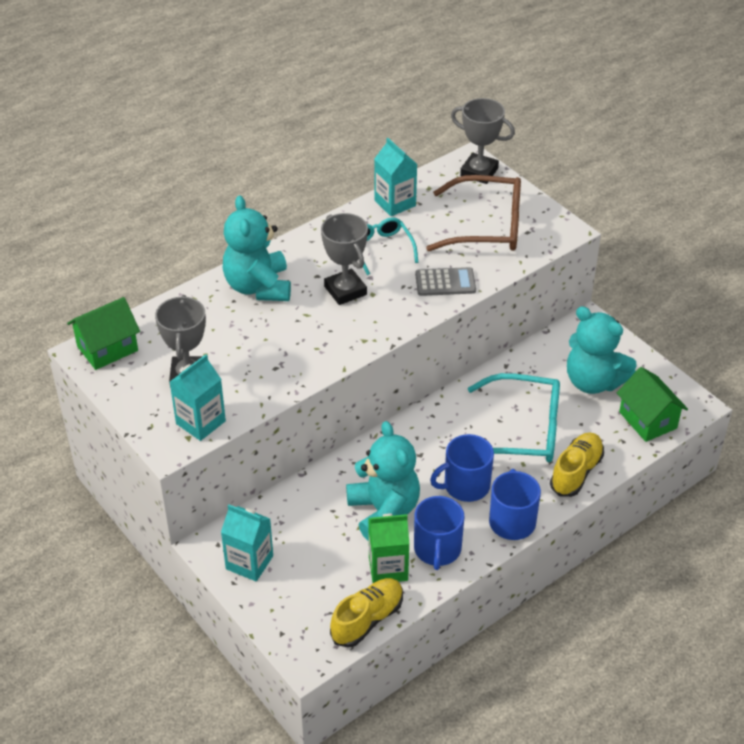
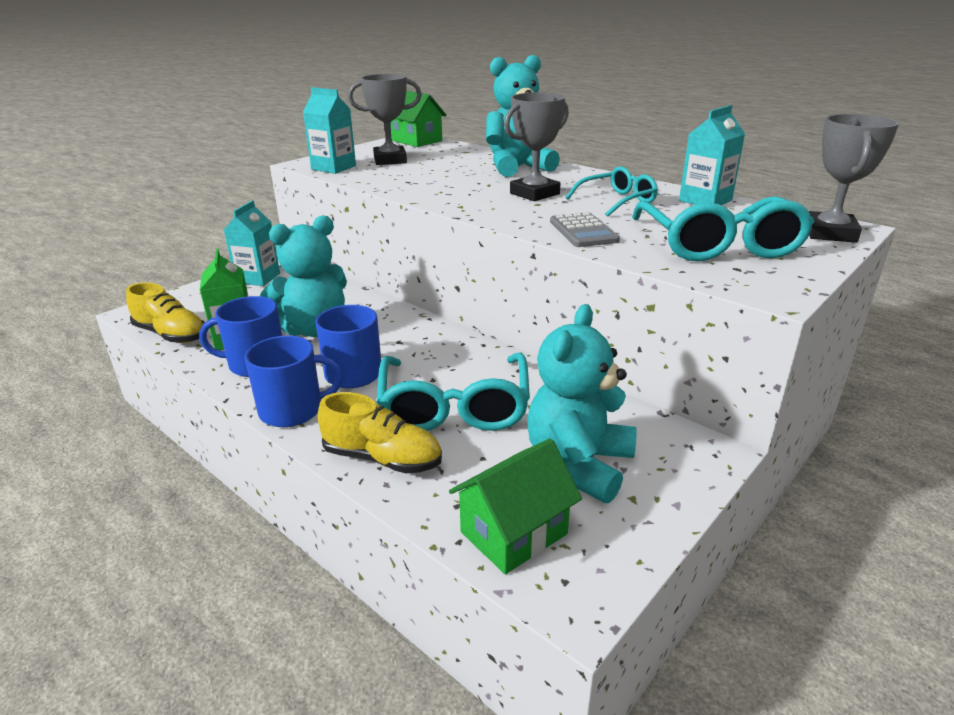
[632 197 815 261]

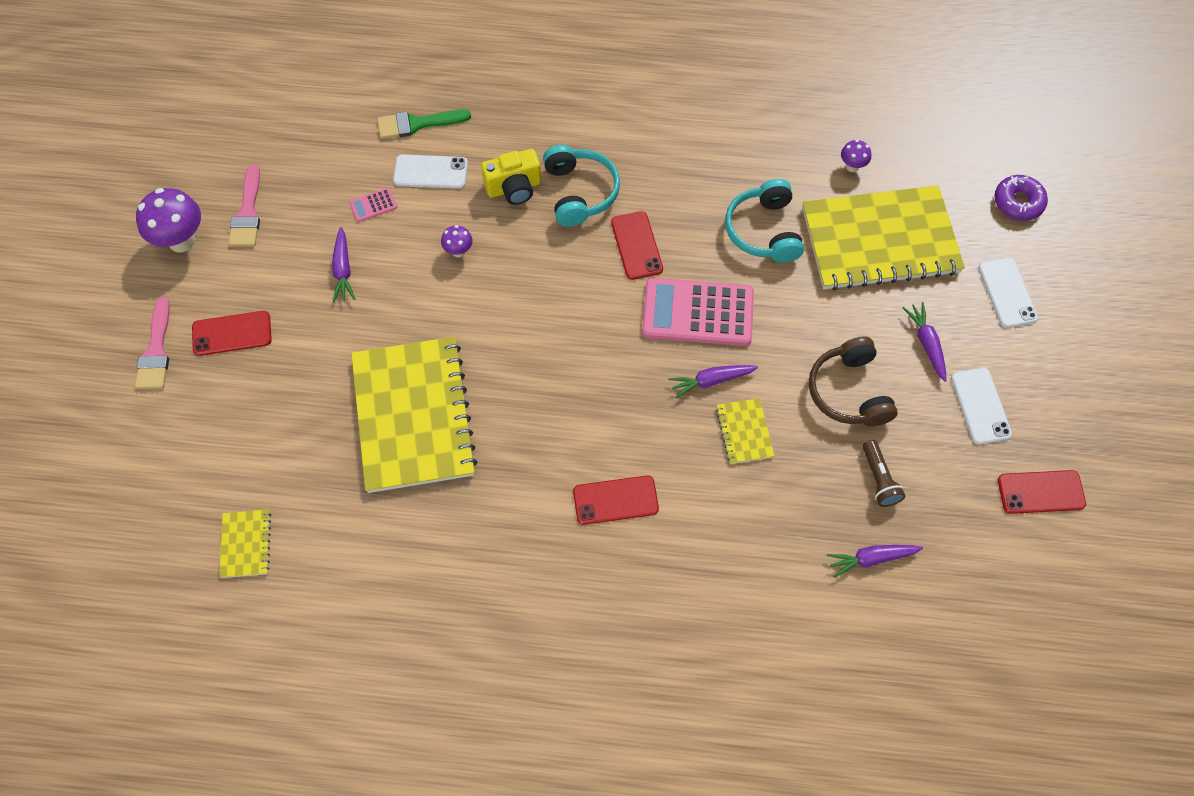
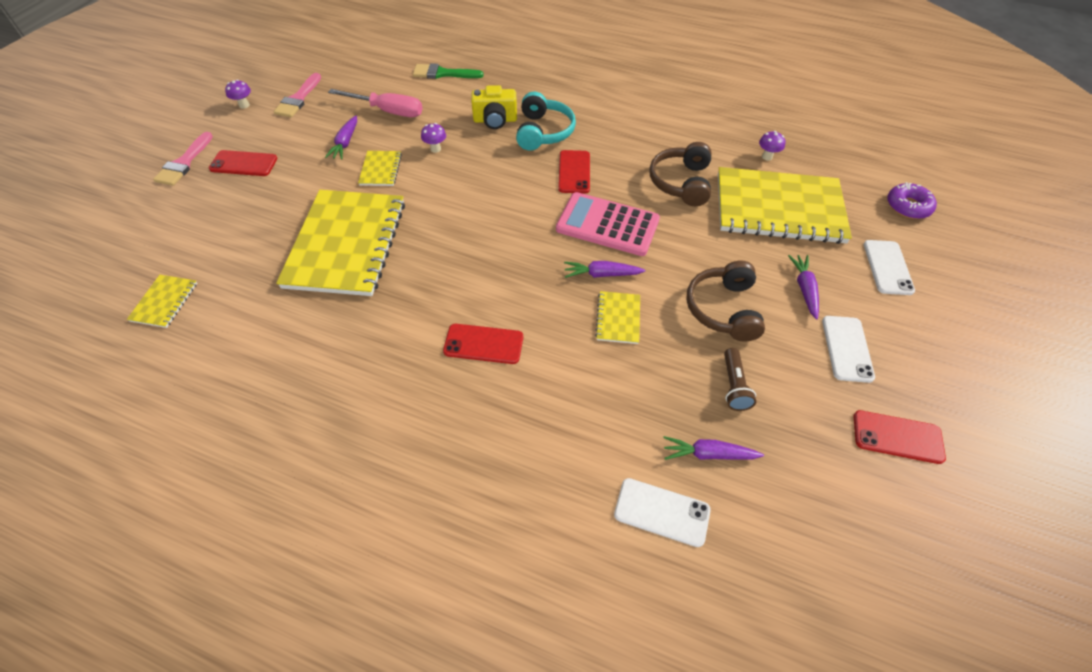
[614 478 711 547]
[649 142 712 206]
[225 80 251 109]
[328 89 423 117]
[358 151 402 186]

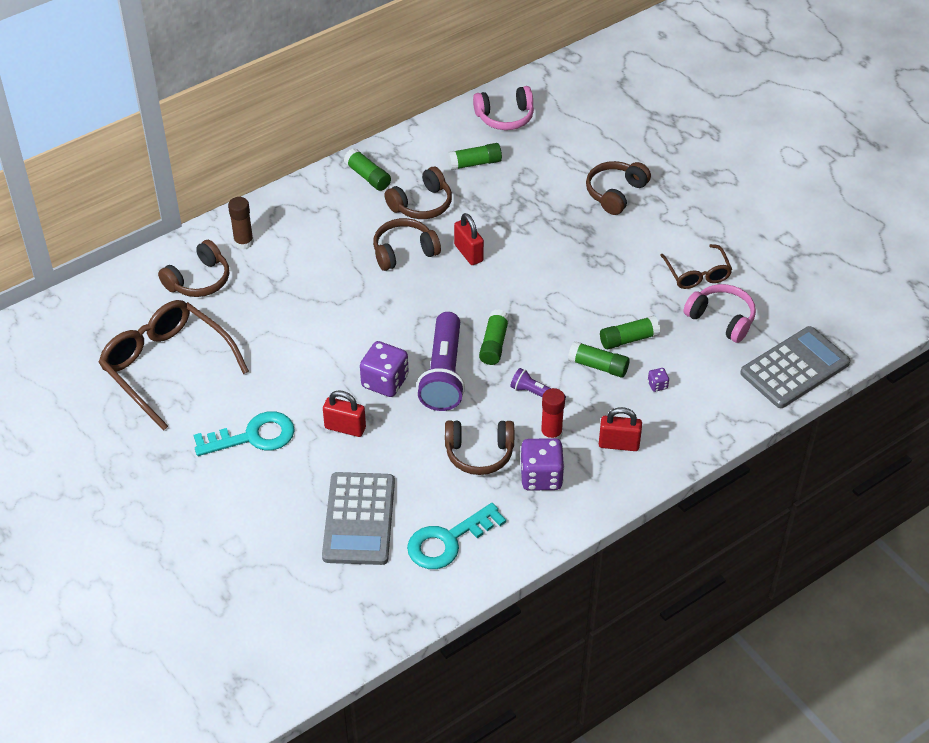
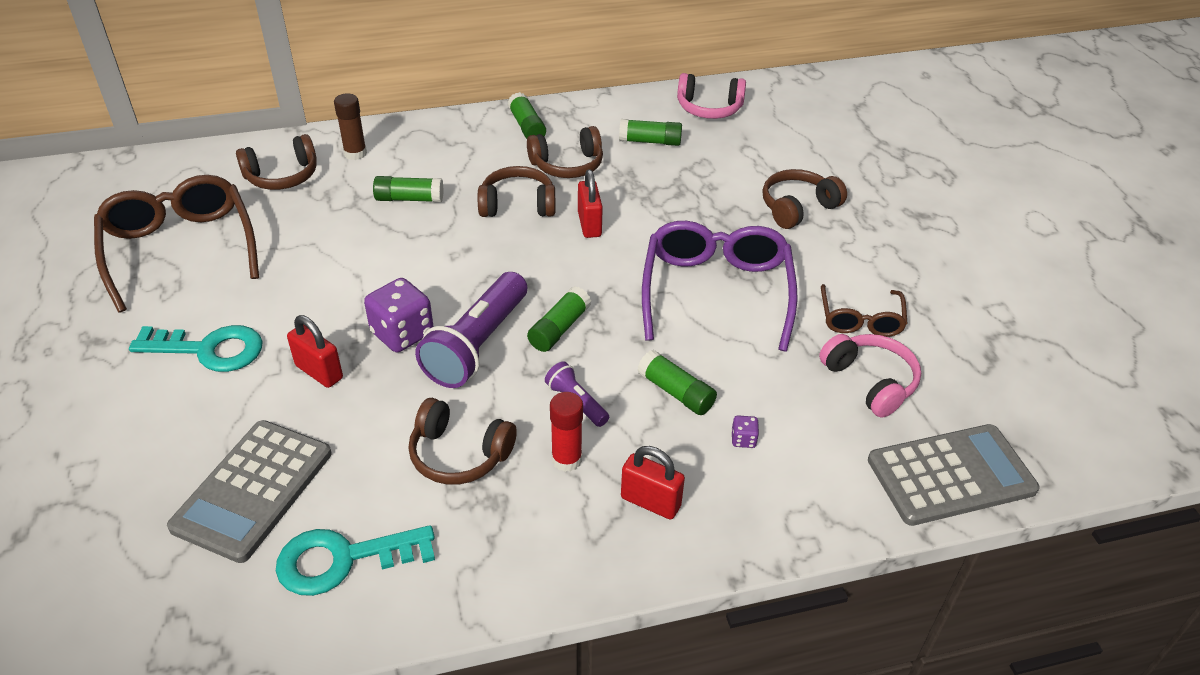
[373 176 444 202]
[520 438 564 491] (first image)
[642 221 798 351]

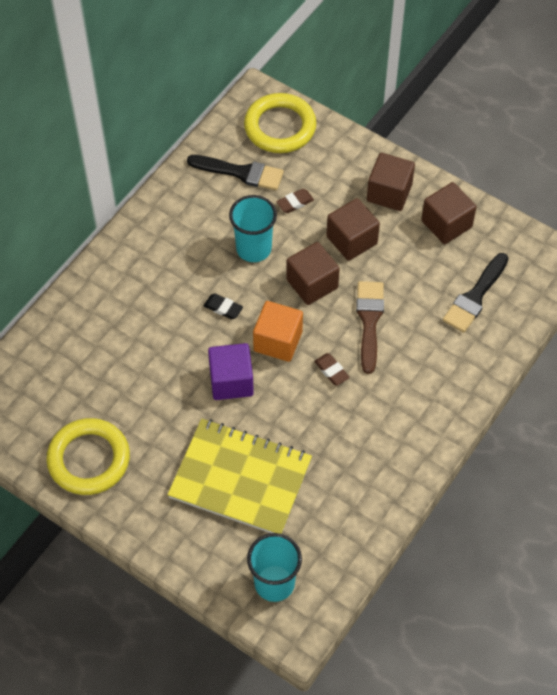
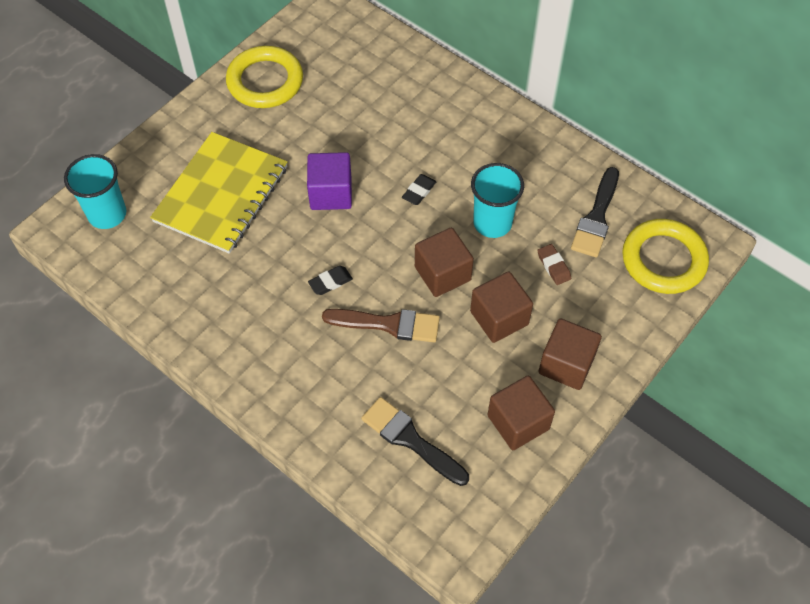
[253 301 303 362] (first image)
[308 266 353 295]

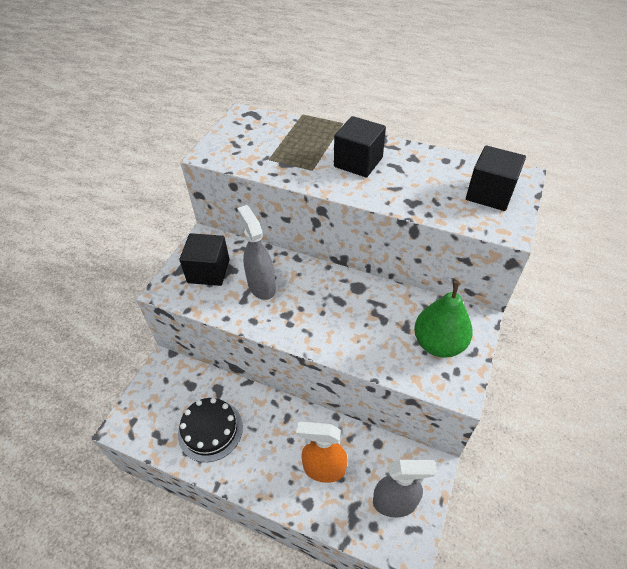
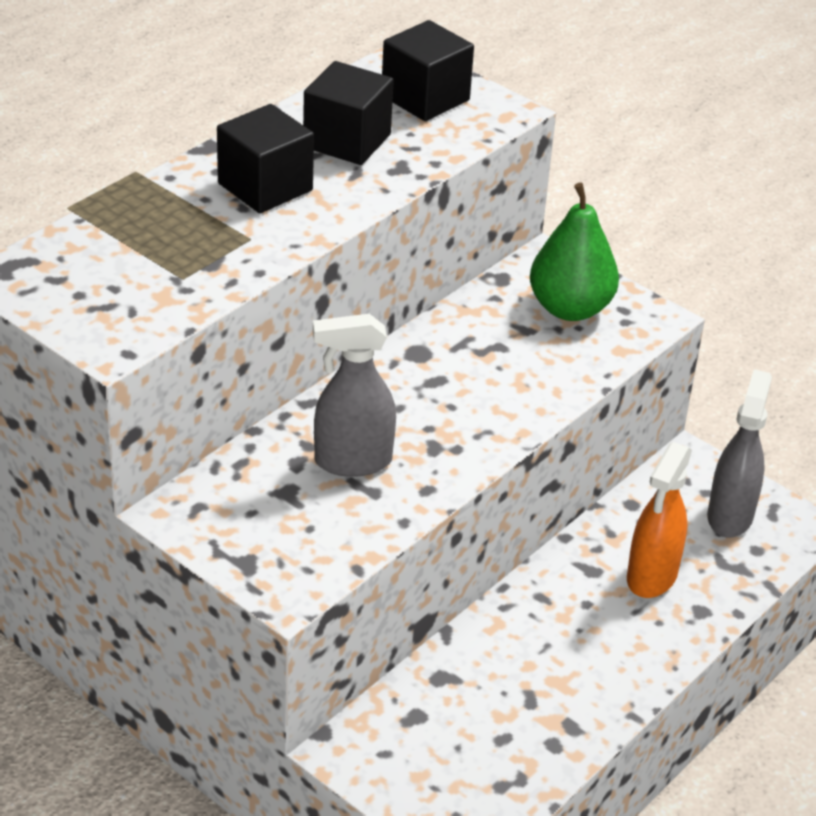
[303 61 394 165]
[178 398 243 462] (first image)

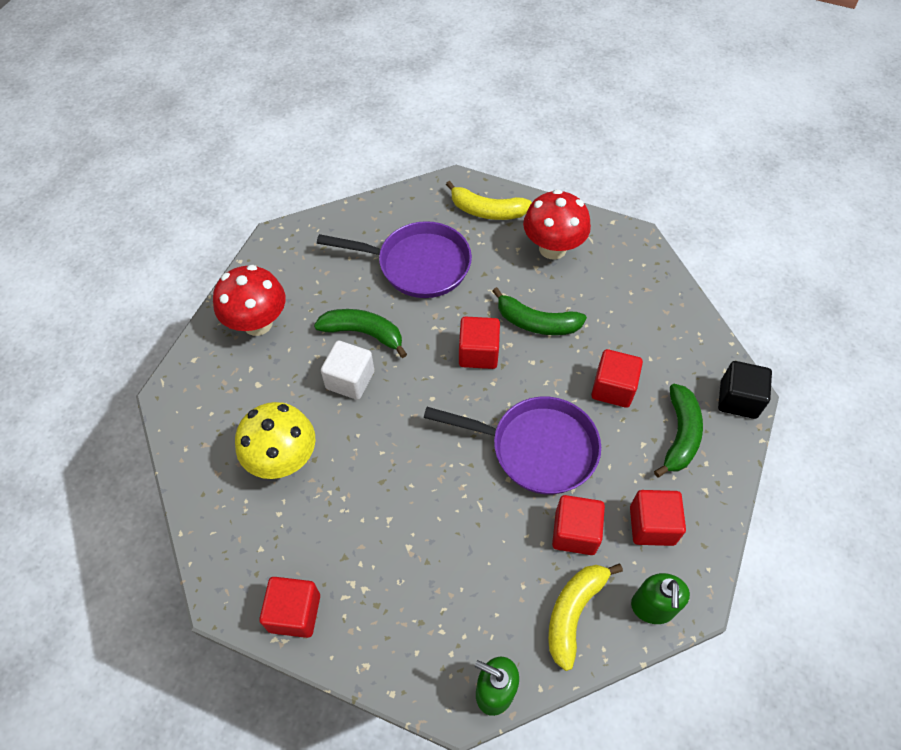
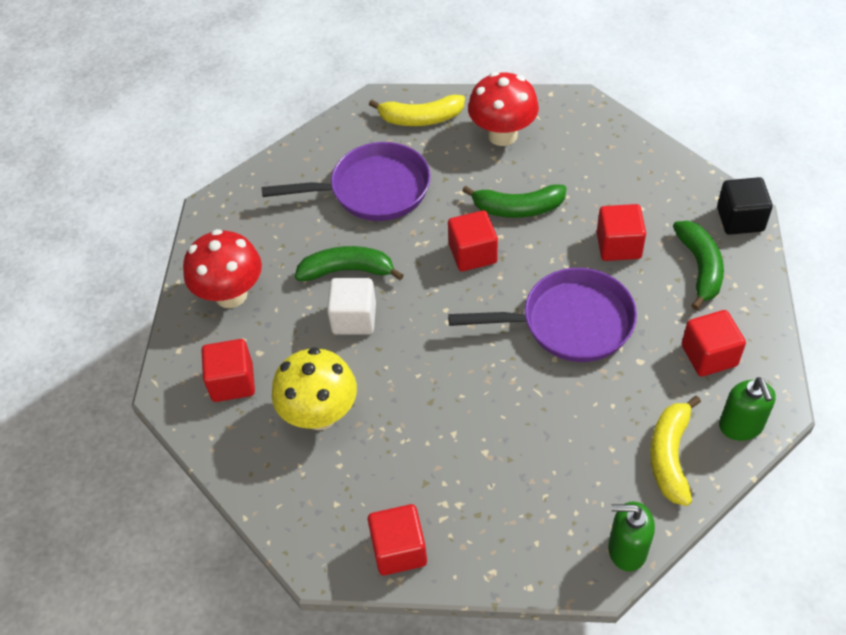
[201 339 255 402]

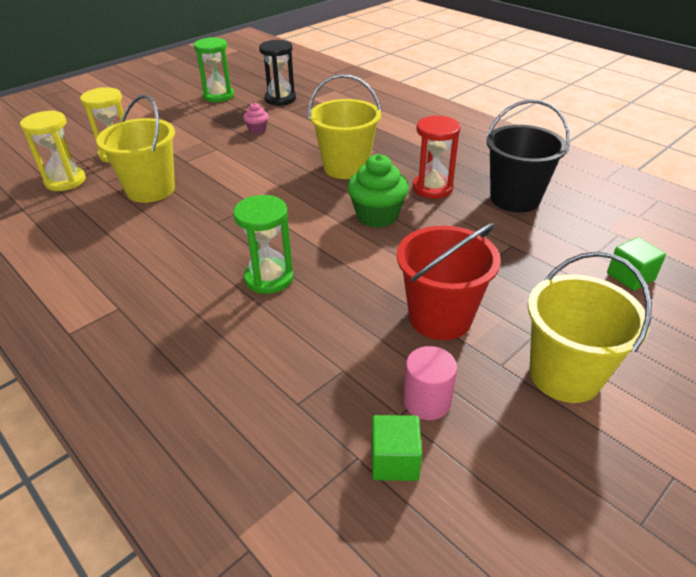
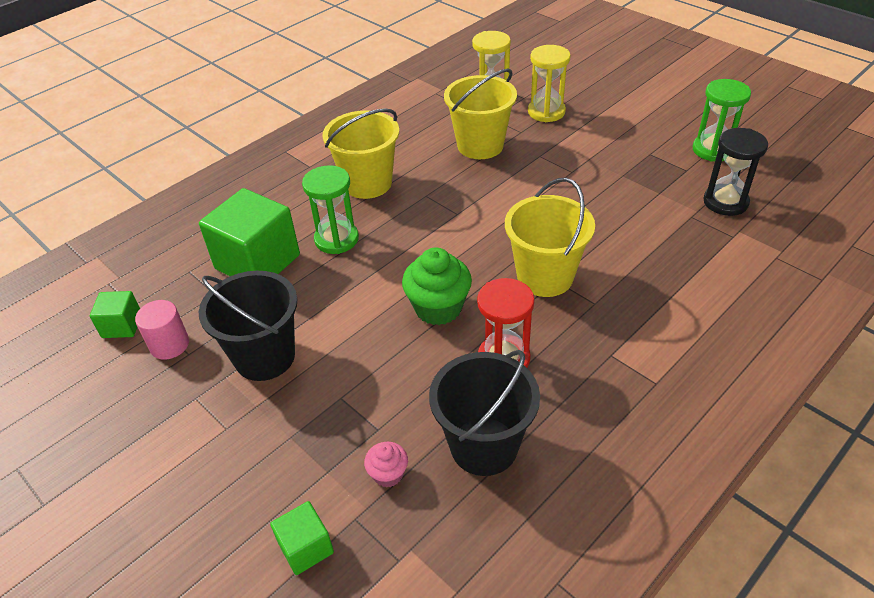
[364 442 408 488]
[199 271 297 381]
[323 109 399 199]
[199 188 300 276]

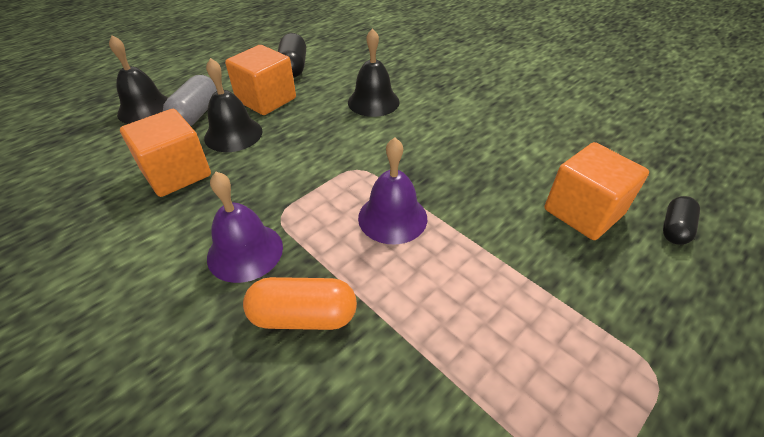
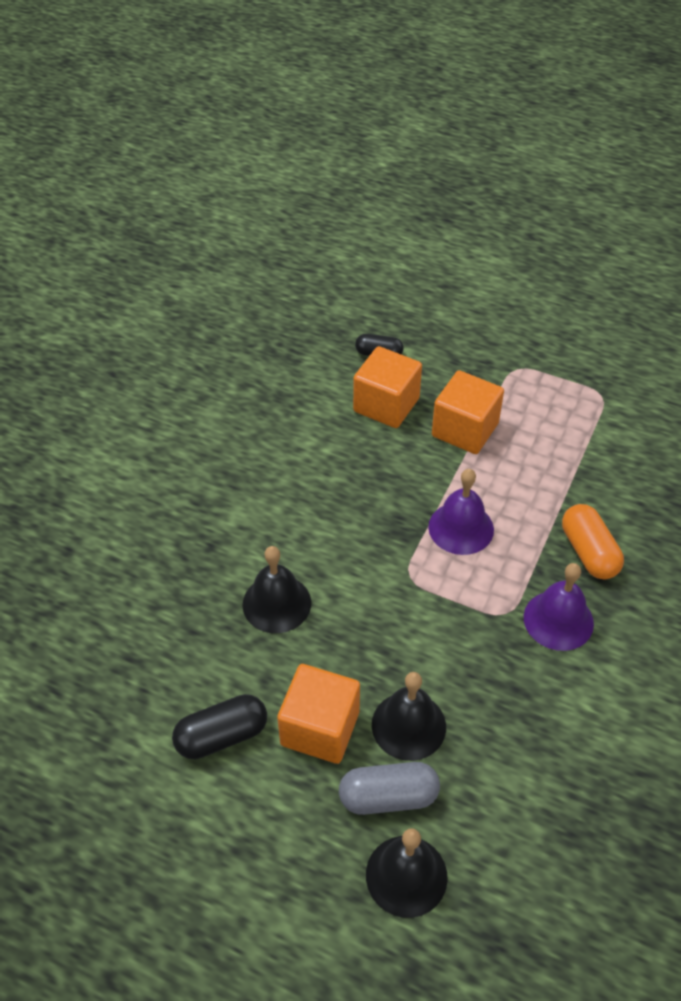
[432 370 504 454]

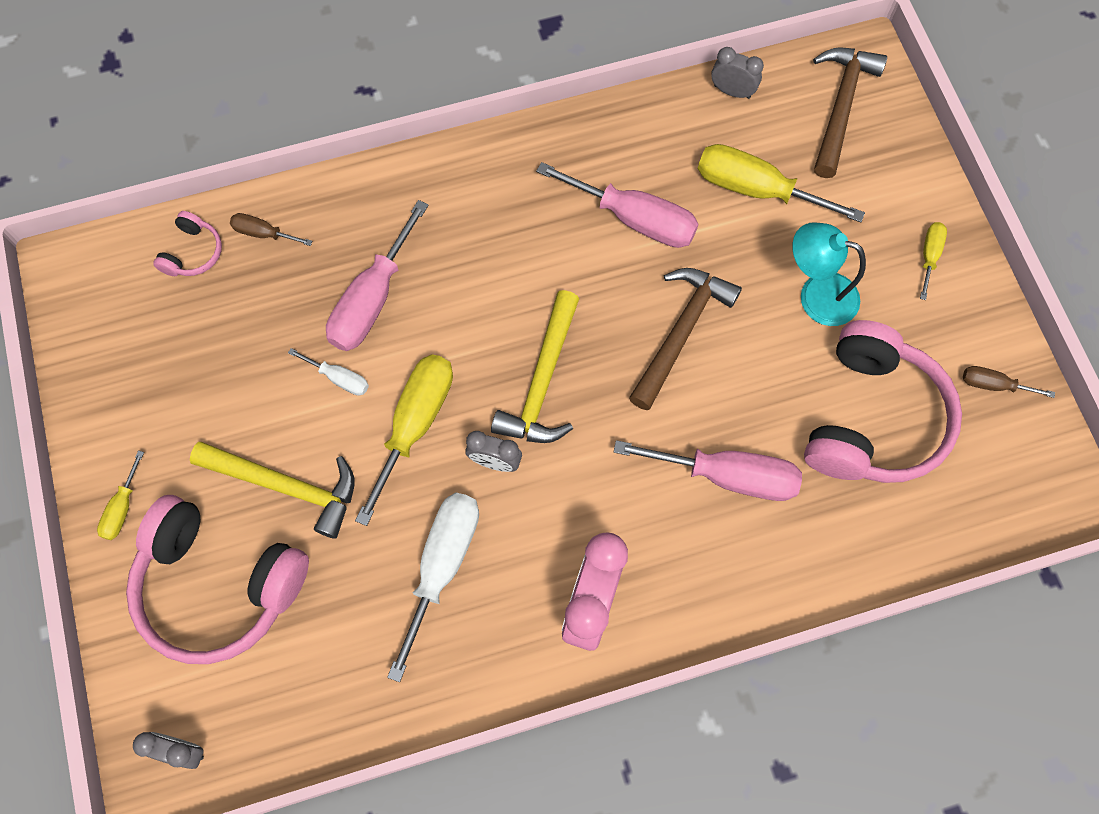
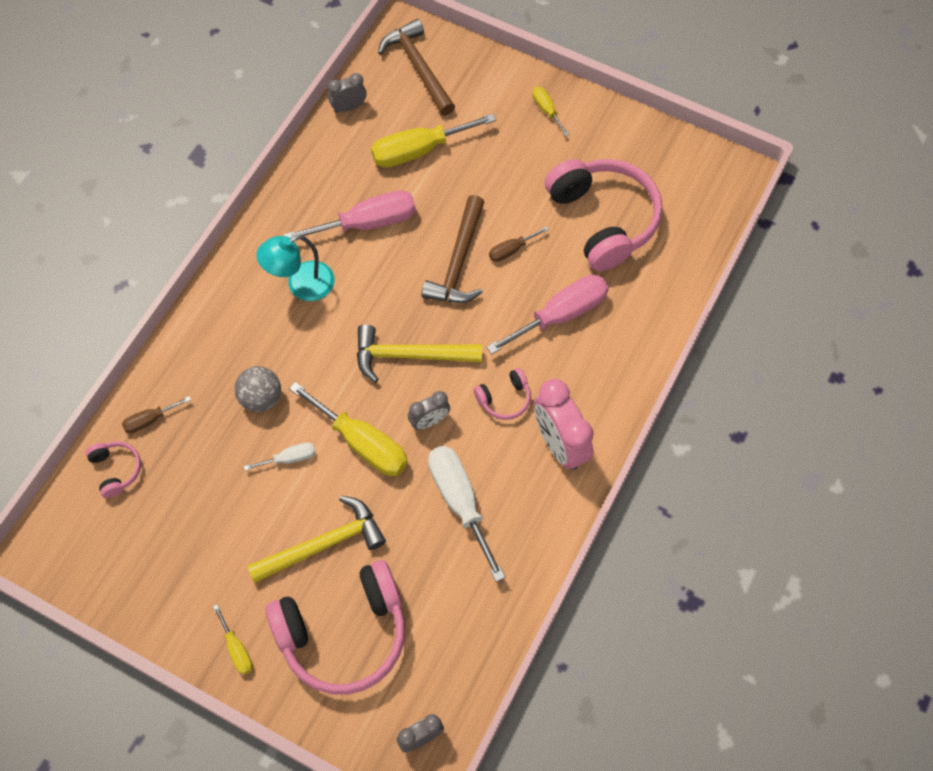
[235 366 281 412]
[256 235 334 301]
[421 195 484 303]
[357 325 482 382]
[289 382 408 476]
[489 226 549 262]
[474 368 531 420]

